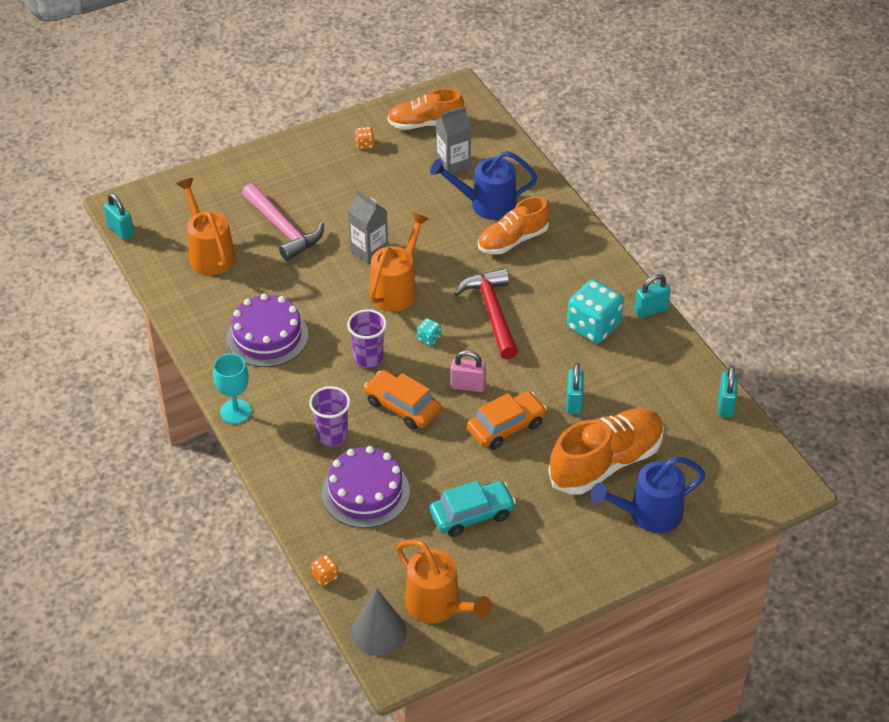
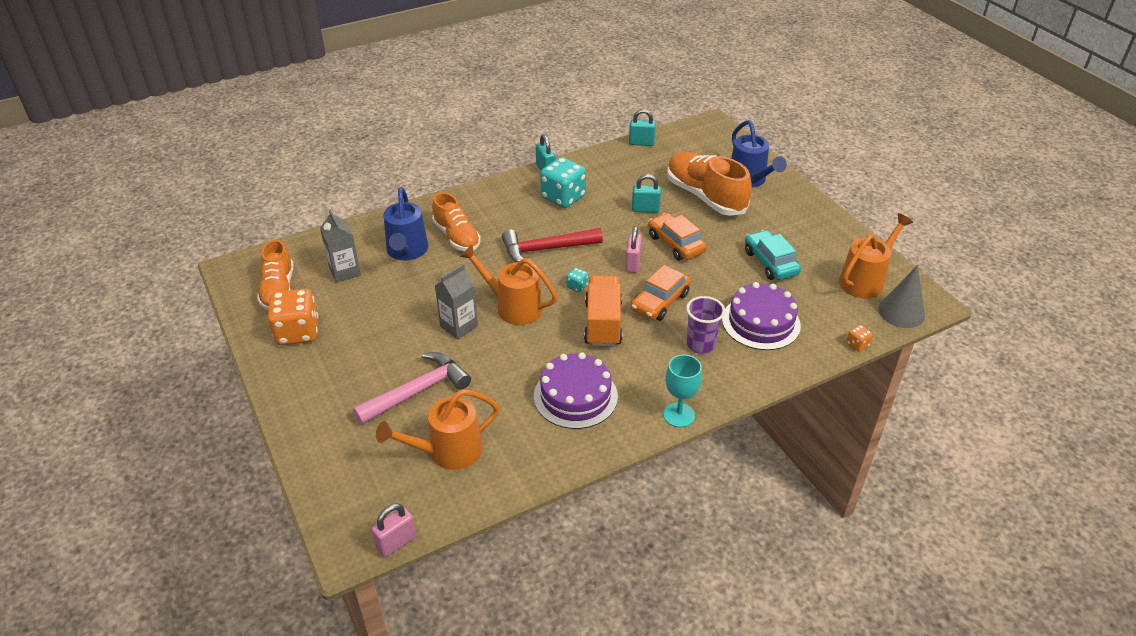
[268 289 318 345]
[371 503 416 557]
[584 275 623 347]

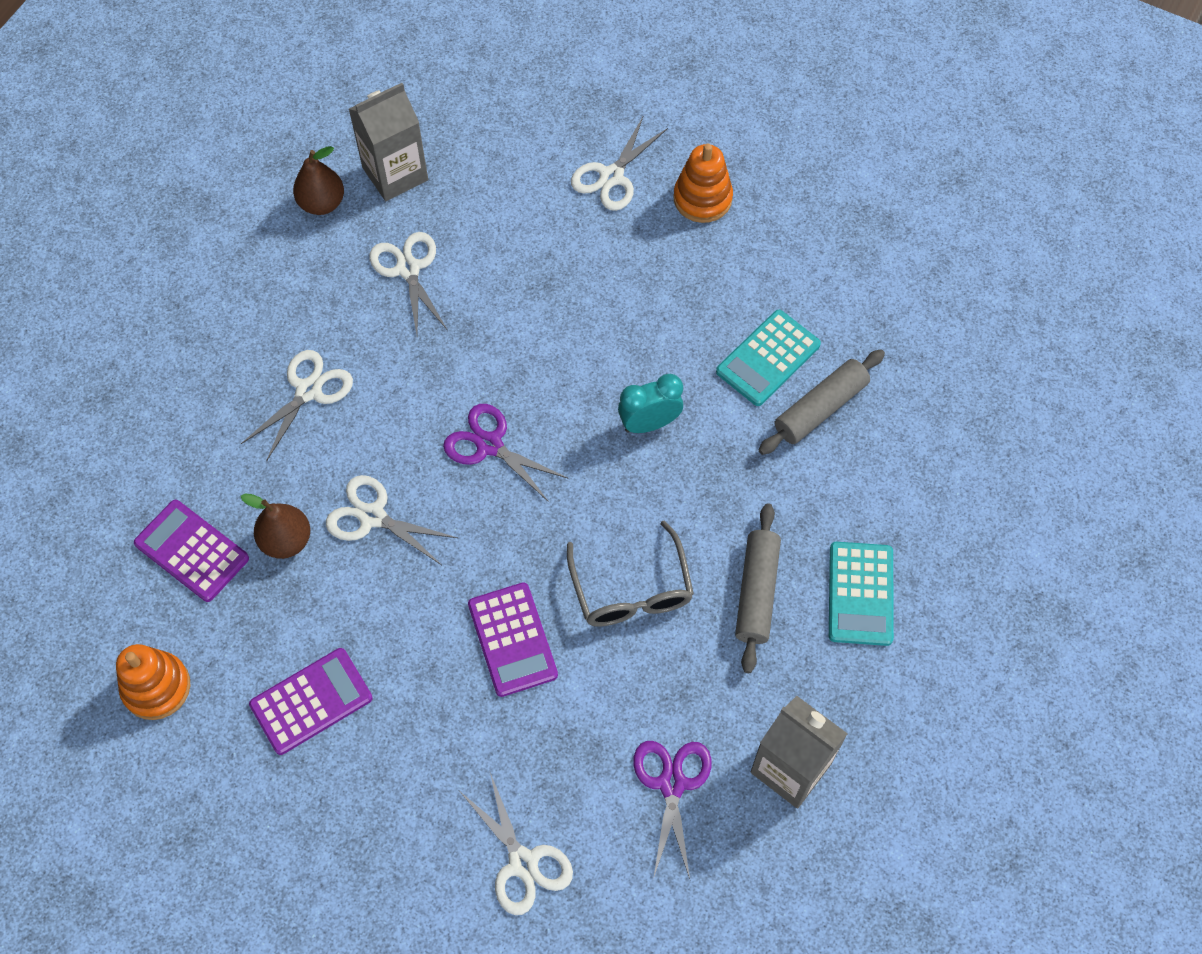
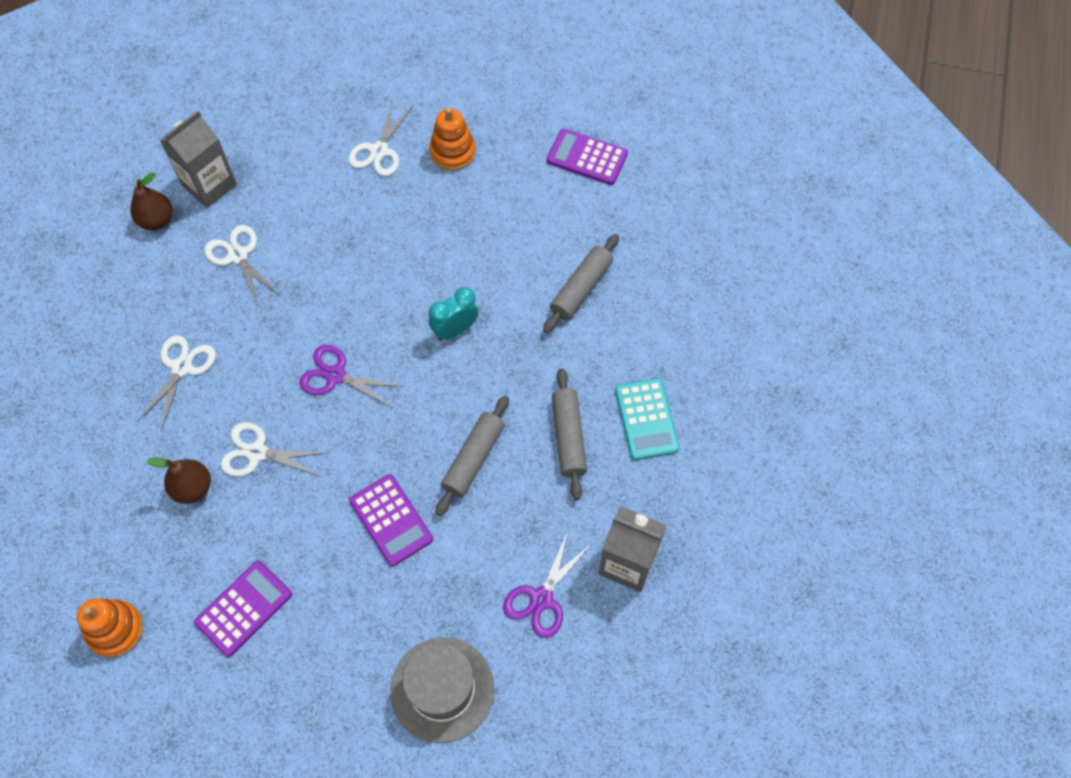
[716 310 821 406] (first image)
[547 129 628 185]
[436 396 509 516]
[503 531 591 638]
[390 637 494 743]

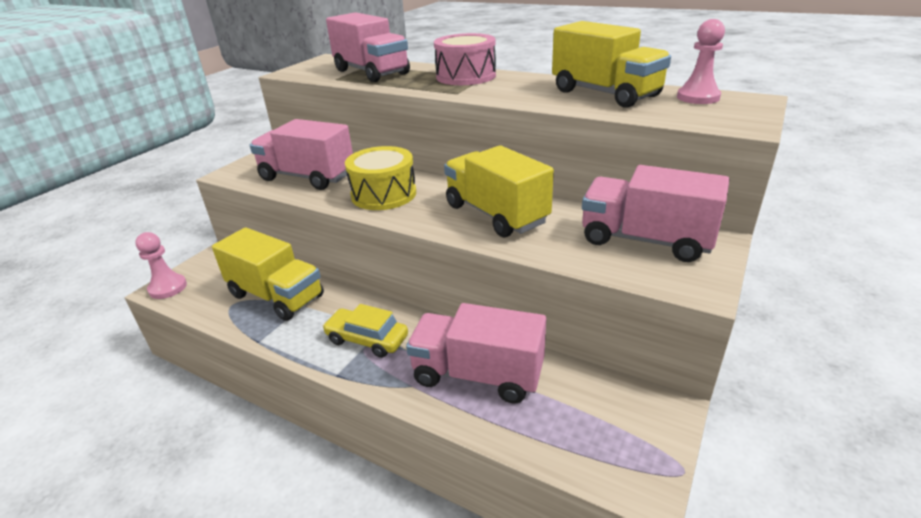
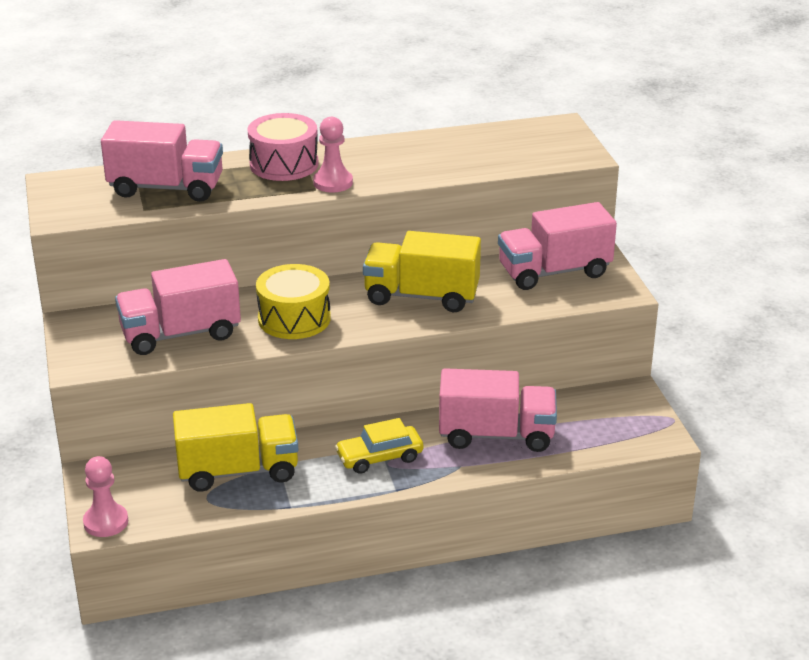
[313 117 353 192]
[552 21 671 108] (first image)
[439 368 557 452]

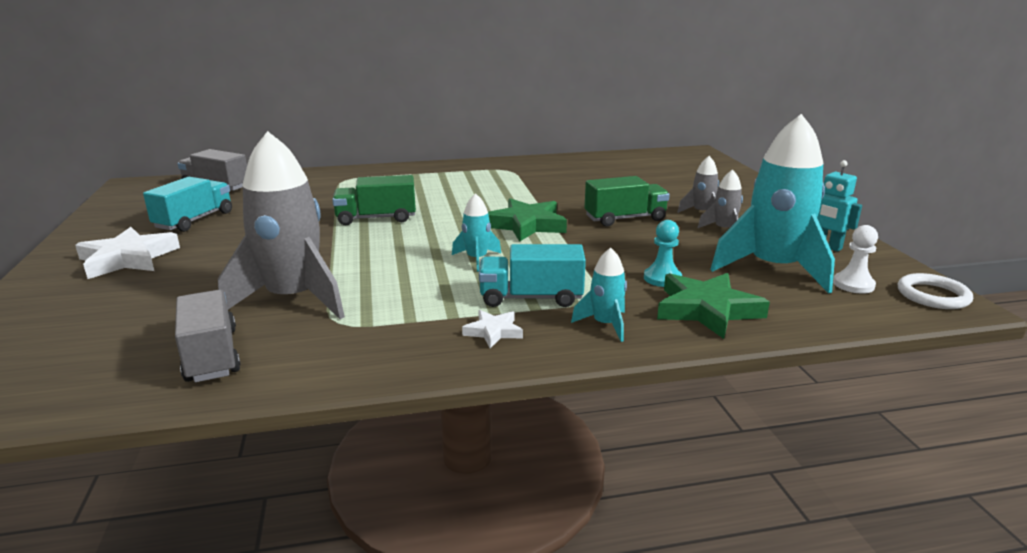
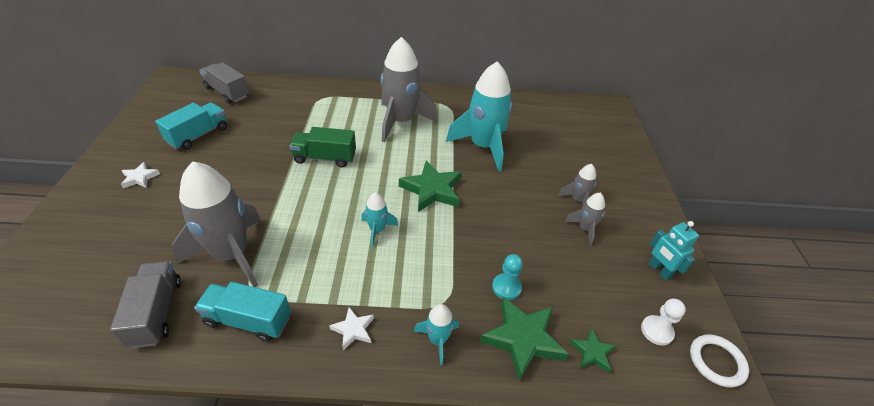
[446 61 512 172]
[584 176 670 227] (first image)
[121 162 160 189]
[194 282 291 342]
[380 37 438 142]
[570 329 616 373]

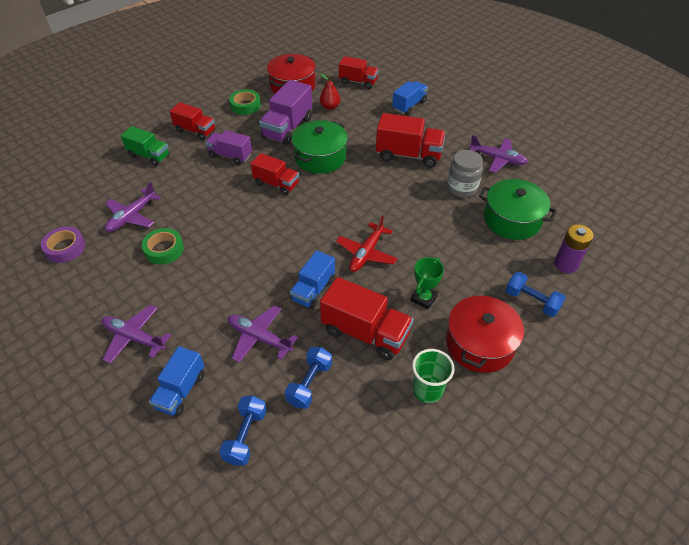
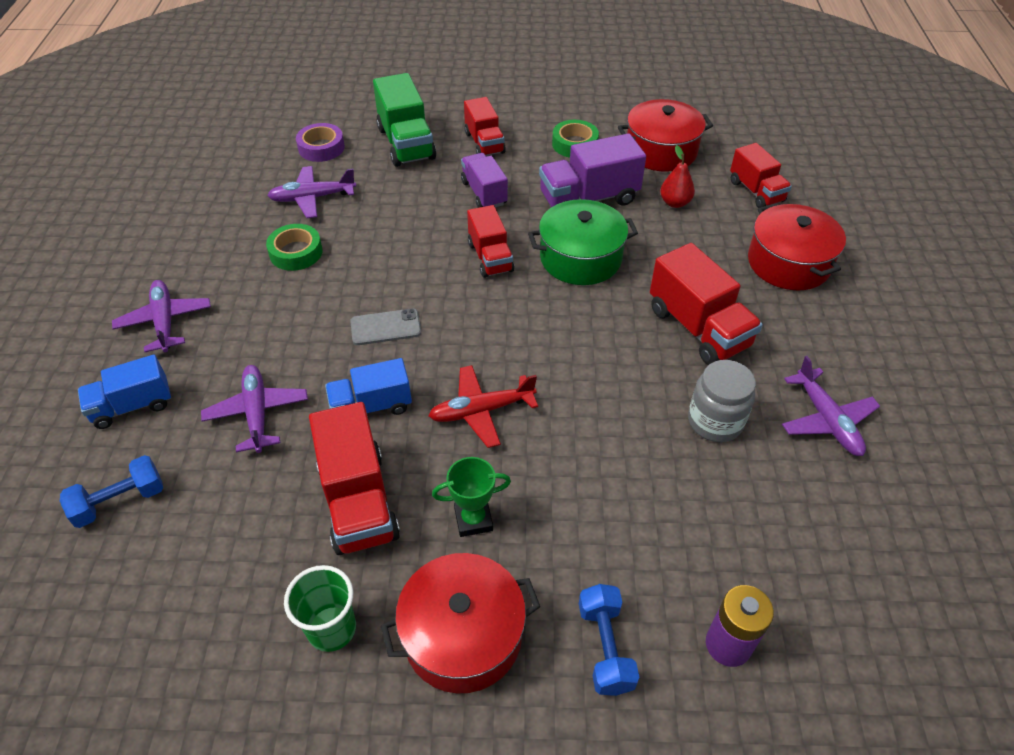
[748 203 846 290]
[373 73 436 167]
[479 179 557 240] (first image)
[296 123 345 162]
[285 347 332 409] (first image)
[350 308 421 345]

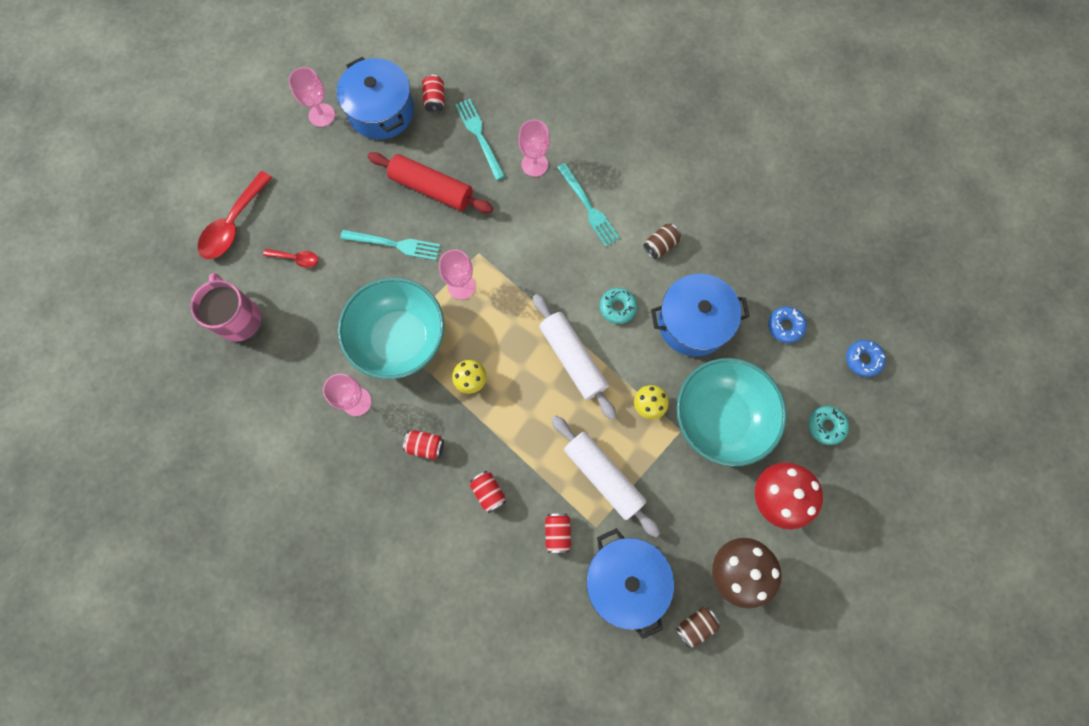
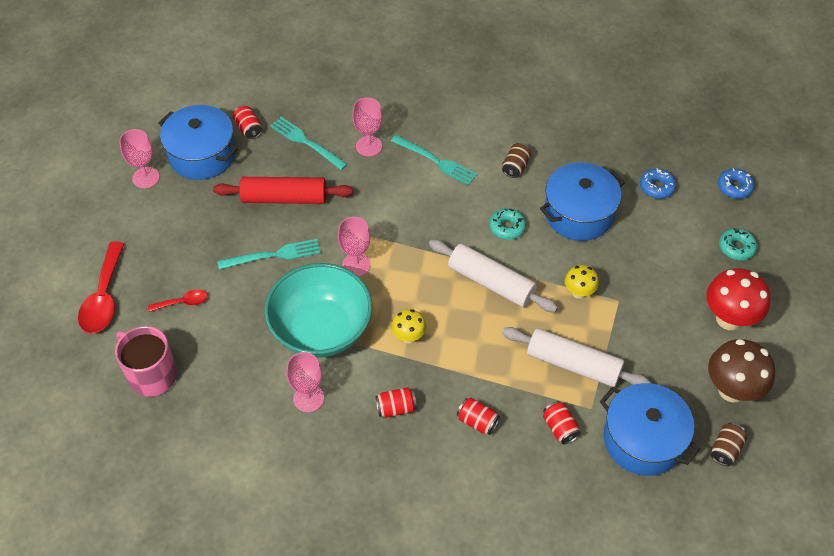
[677 358 787 466] (first image)

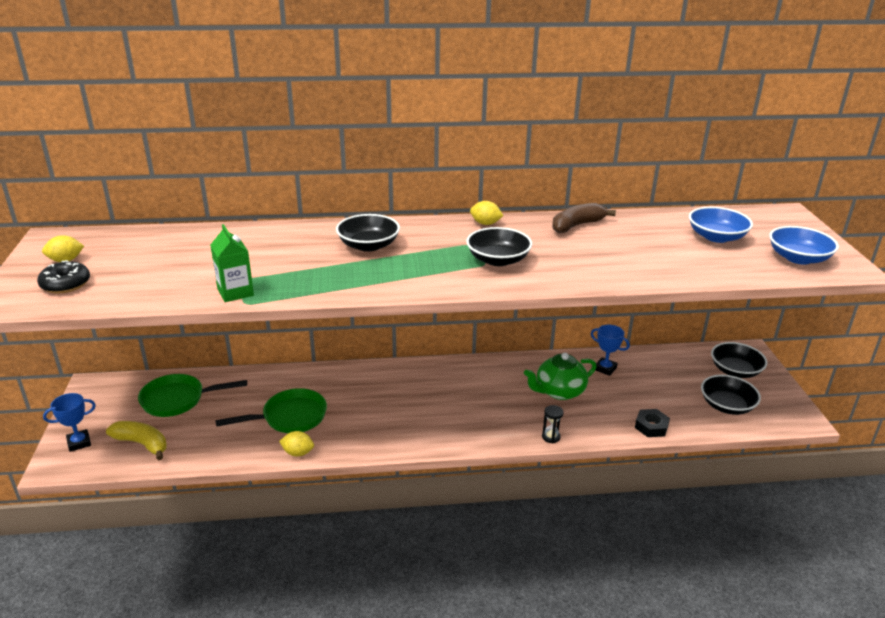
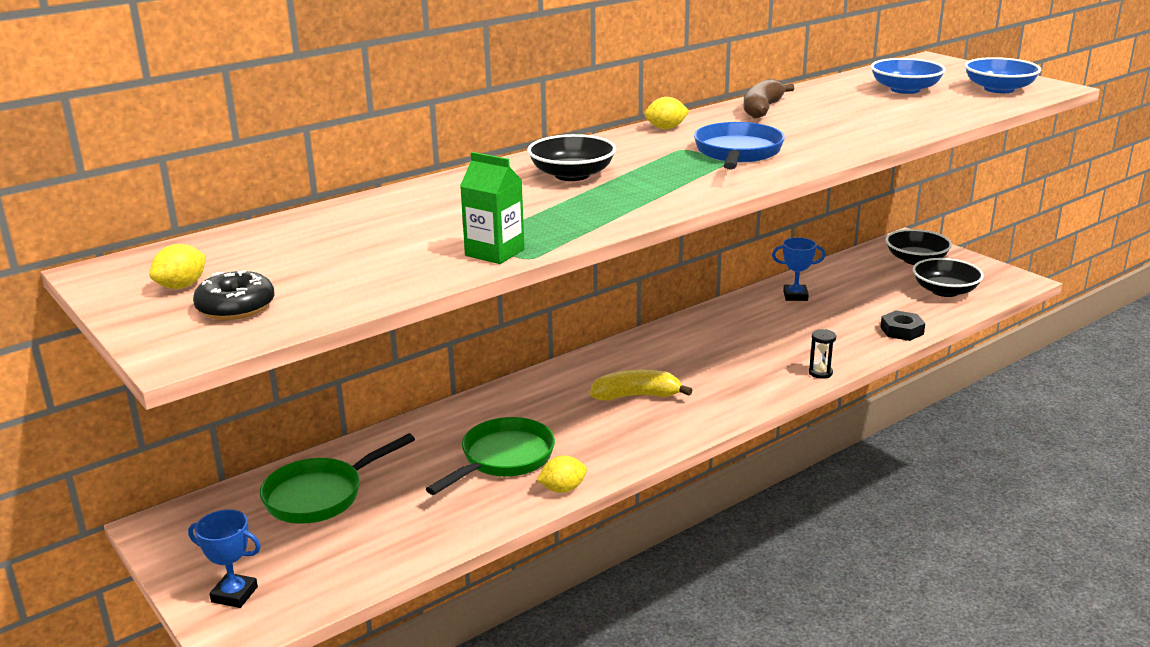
[694 122 785 169]
[524 353 597 400] (first image)
[188 509 261 608]
[590 370 692 401]

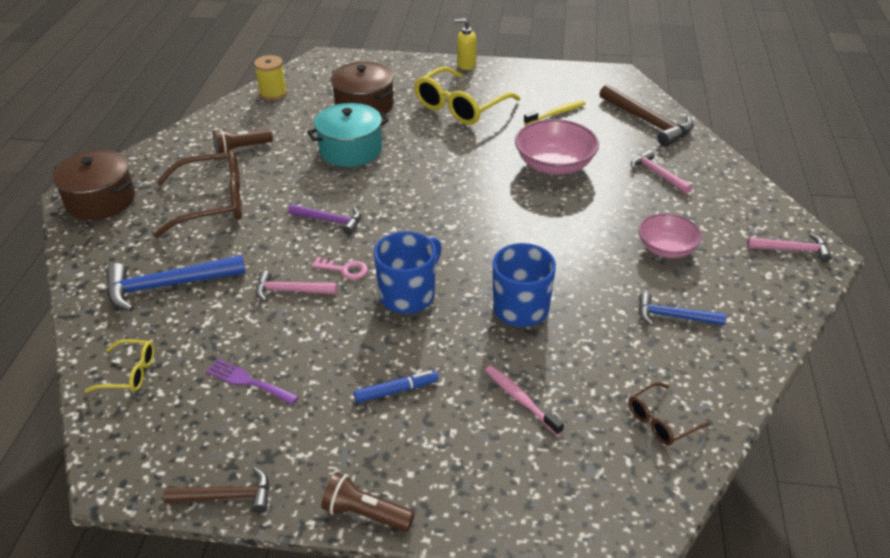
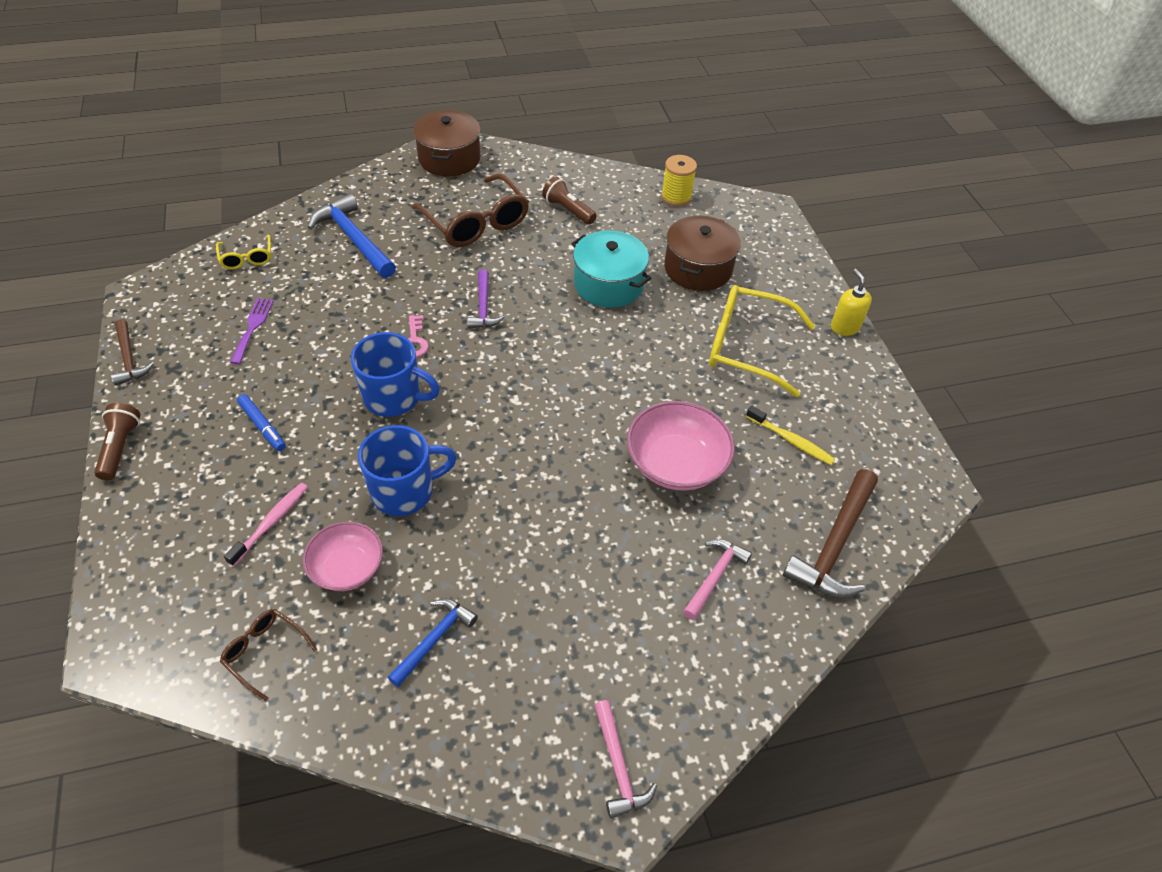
[303 522 383 591]
[256 270 338 302] (first image)
[387 599 478 687]

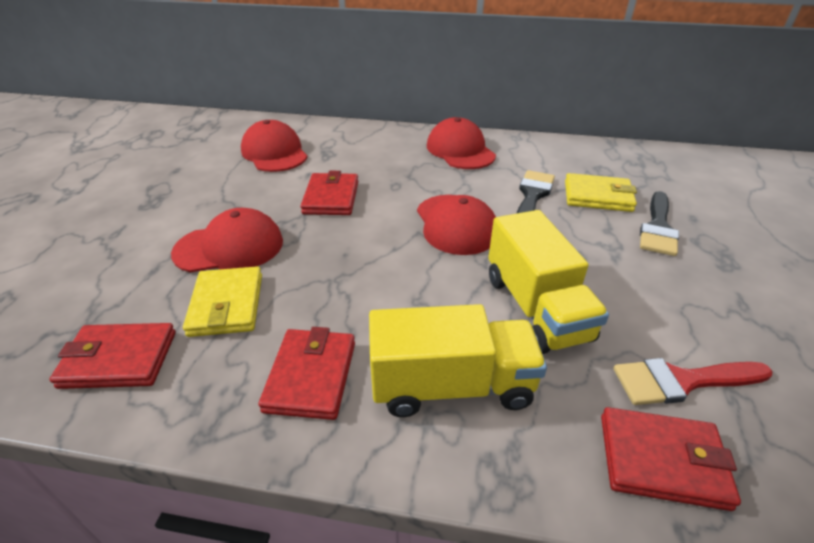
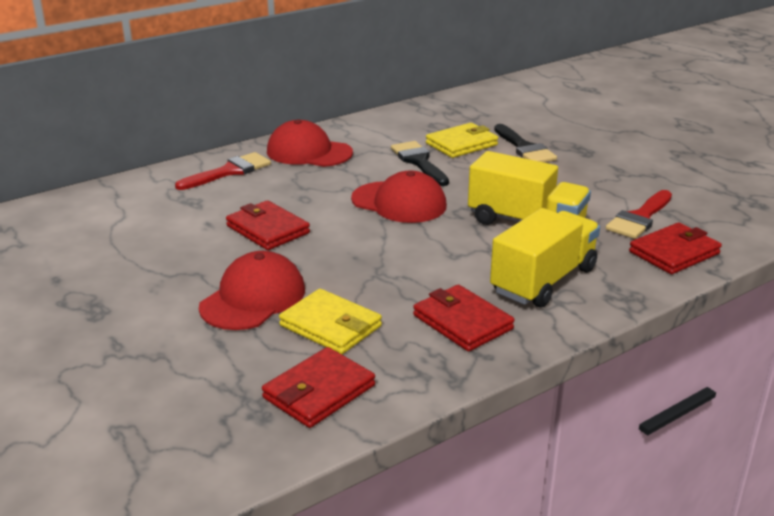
[241 120 308 172] (first image)
[175 152 271 190]

